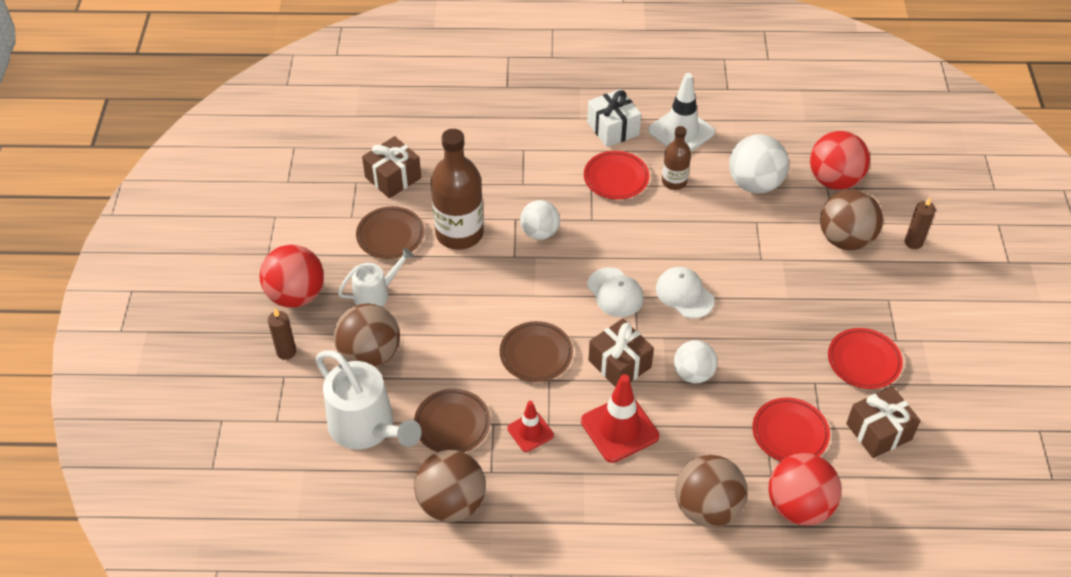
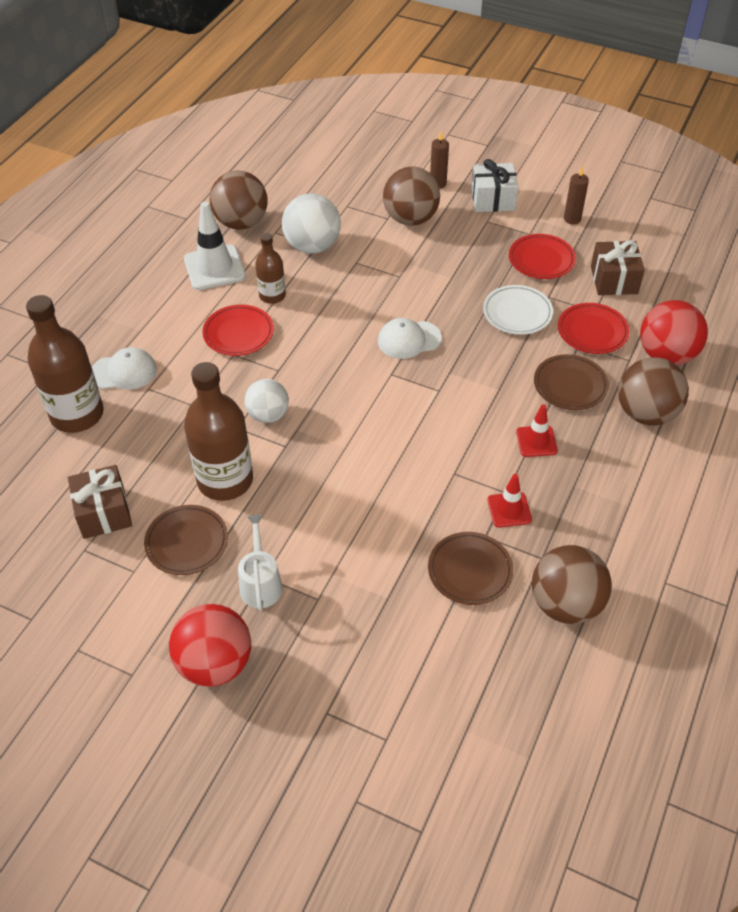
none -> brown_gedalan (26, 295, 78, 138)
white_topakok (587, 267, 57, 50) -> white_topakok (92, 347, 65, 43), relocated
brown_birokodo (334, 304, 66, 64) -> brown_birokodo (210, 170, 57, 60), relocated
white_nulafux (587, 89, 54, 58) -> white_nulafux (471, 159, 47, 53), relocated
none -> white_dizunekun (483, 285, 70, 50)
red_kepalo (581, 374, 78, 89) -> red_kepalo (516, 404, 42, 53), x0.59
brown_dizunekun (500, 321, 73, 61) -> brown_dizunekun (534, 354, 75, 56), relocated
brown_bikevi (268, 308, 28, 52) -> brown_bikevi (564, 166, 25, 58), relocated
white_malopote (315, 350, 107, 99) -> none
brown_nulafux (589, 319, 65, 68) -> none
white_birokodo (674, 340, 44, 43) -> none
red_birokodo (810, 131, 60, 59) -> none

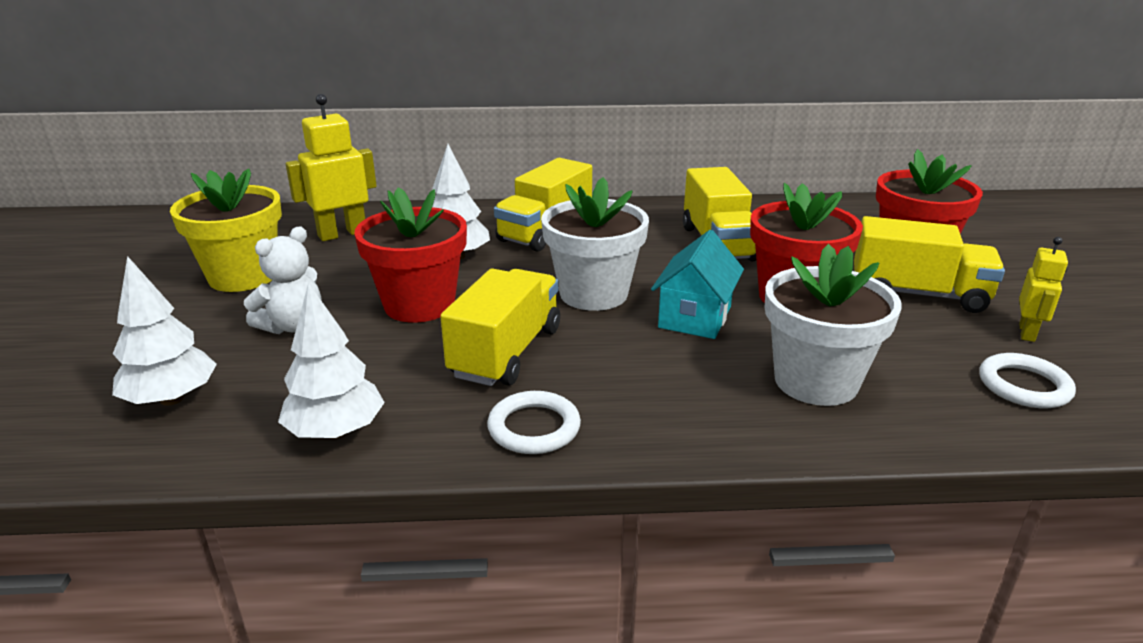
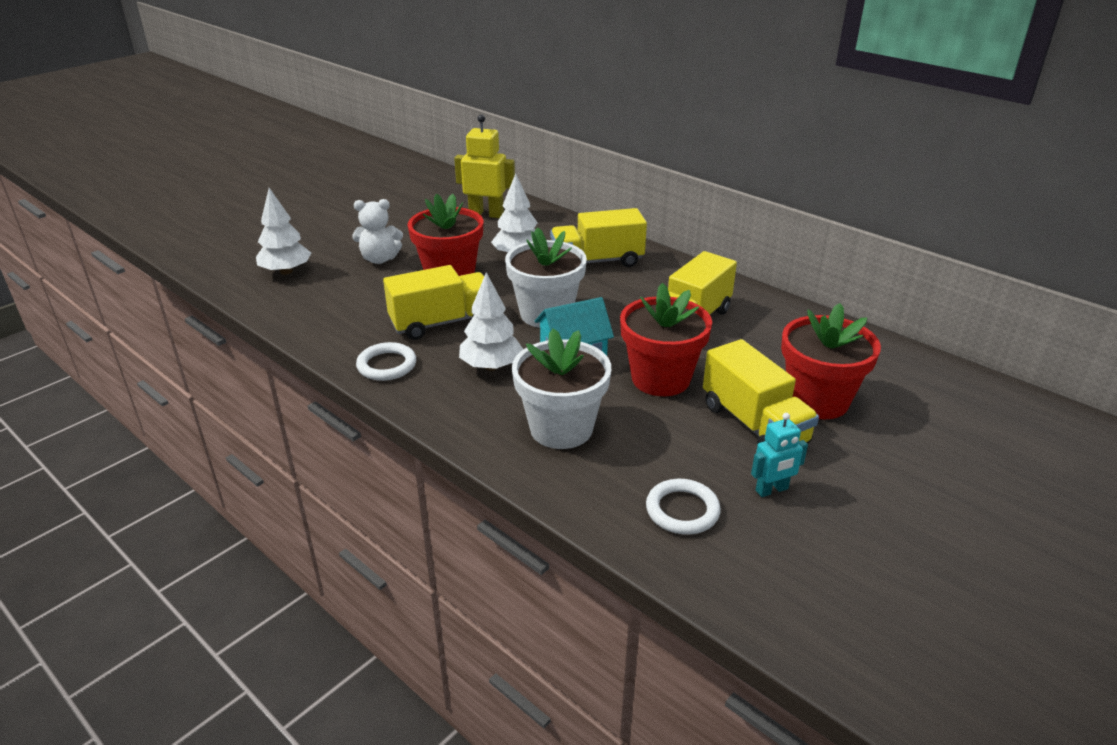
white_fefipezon (278, 283, 107, 156) -> white_fefipezon (459, 272, 64, 99), relocated
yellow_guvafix (1019, 237, 49, 105) -> turquoise_guvafix (751, 413, 57, 84)
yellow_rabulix (170, 168, 112, 124) -> none

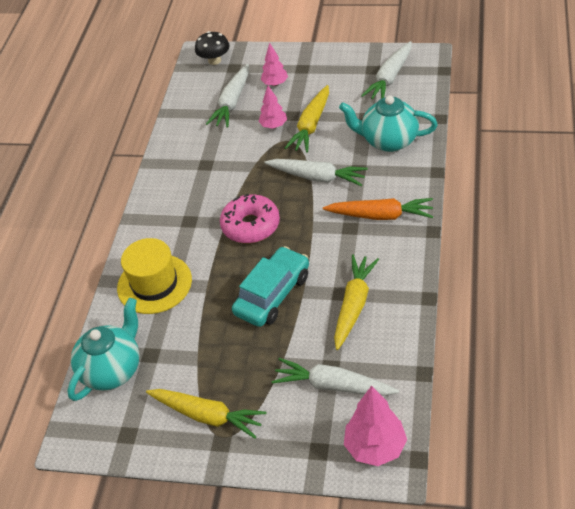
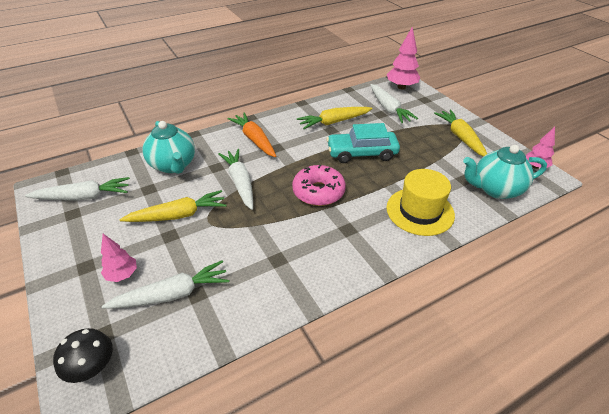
pink_fefipezon (258, 85, 29, 44) -> pink_fefipezon (526, 127, 29, 42), relocated

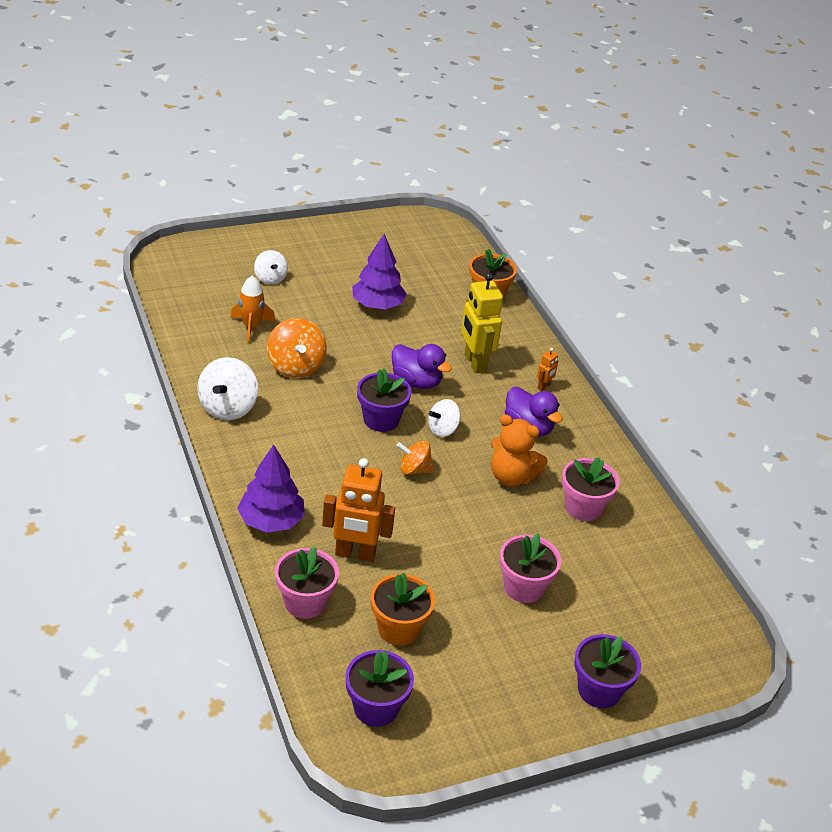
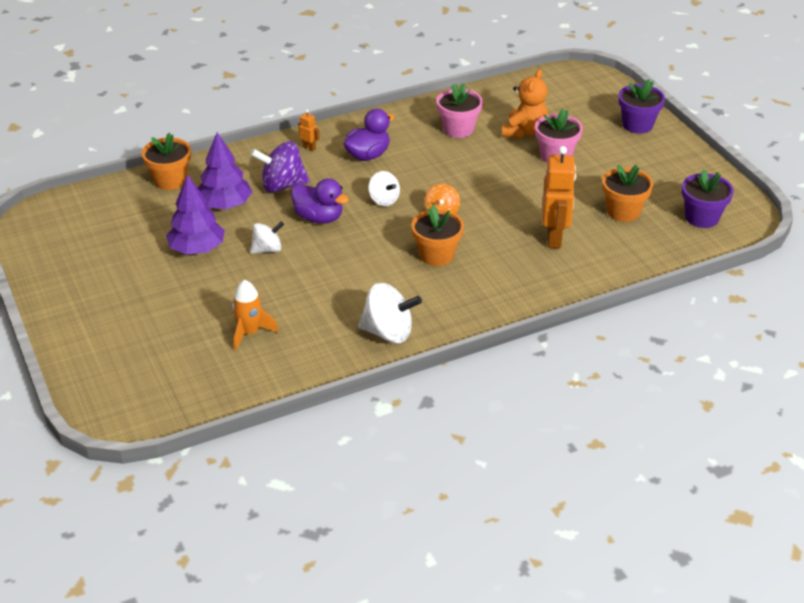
purple_fefipezon (237, 444, 68, 89) -> purple_fefipezon (198, 132, 54, 77), relocated
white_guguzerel (254, 250, 34, 35) -> white_guguzerel (250, 221, 34, 33), relocated
yellow_guvafix (461, 273, 42, 100) -> purple_guguzerel (251, 141, 59, 52)
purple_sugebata (392, 344, 60, 45) -> purple_sugebata (291, 178, 58, 46), 90 degrees clockwise
none -> orange_rabulix (411, 205, 53, 61)
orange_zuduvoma (491, 414, 57, 73) -> orange_zuduvoma (502, 69, 46, 70), relocated
orange_guguzerel (267, 318, 60, 60) -> none
pink_rabulix (275, 546, 64, 73) -> none
purple_rabulix (357, 368, 54, 64) -> none

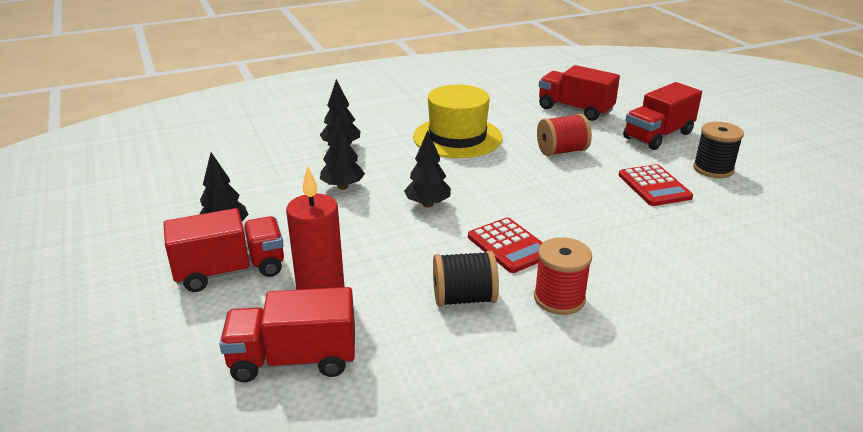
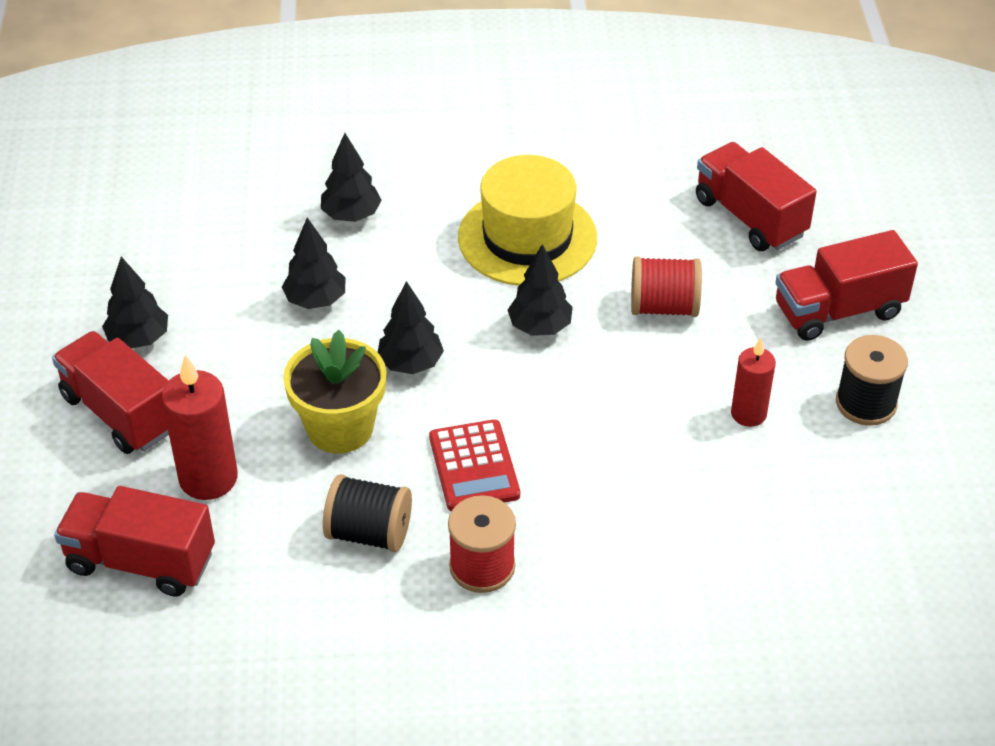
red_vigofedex (163, 208, 121, 84) -> red_vigofedex (52, 331, 117, 123), 135 degrees counterclockwise
none -> yellow_rabulix (283, 330, 104, 123)
none -> black_fefipezon (508, 244, 65, 92)
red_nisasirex (618, 164, 75, 42) -> red_bikevi (731, 338, 45, 89)

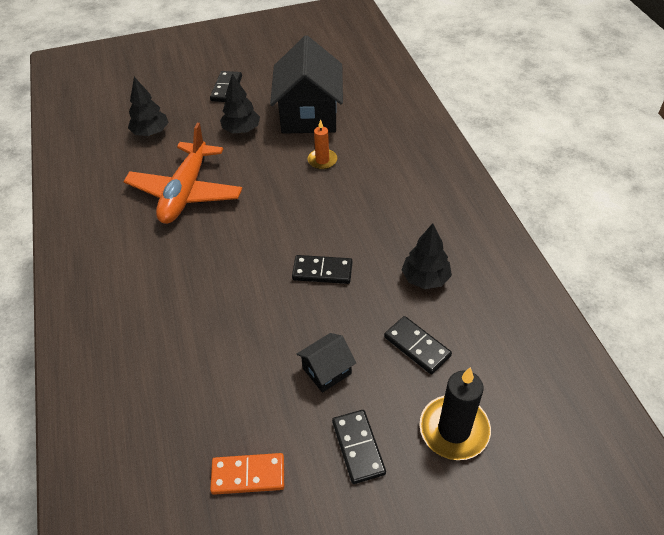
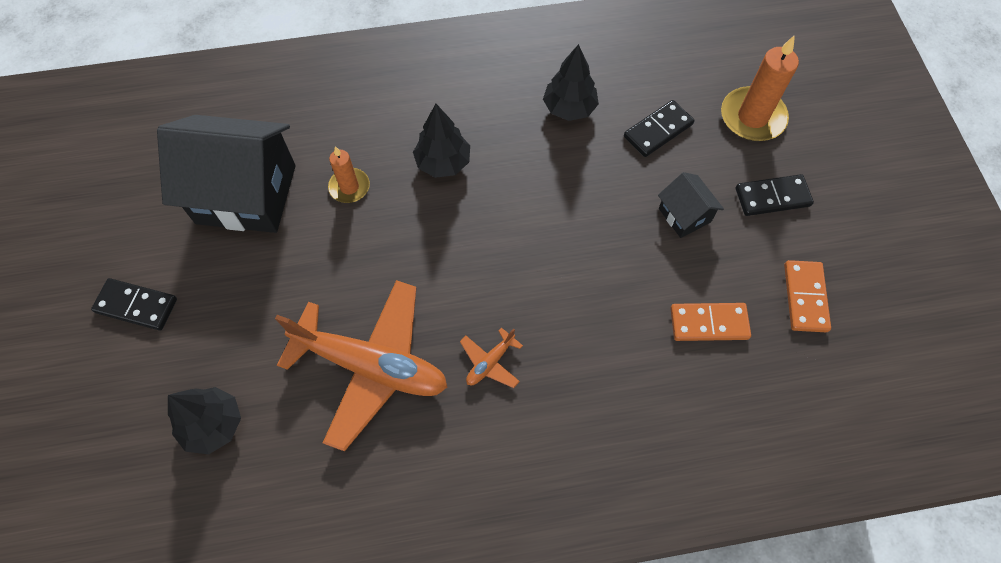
black_fefipezon (220, 74, 40, 59) -> black_fefipezon (413, 104, 57, 74), relocated
none -> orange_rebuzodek (460, 327, 63, 61)
none -> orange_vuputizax (670, 303, 81, 38)
black_bikevi (419, 367, 72, 93) -> orange_bikevi (721, 36, 78, 105)
black_vuputizax (292, 255, 60, 29) -> none

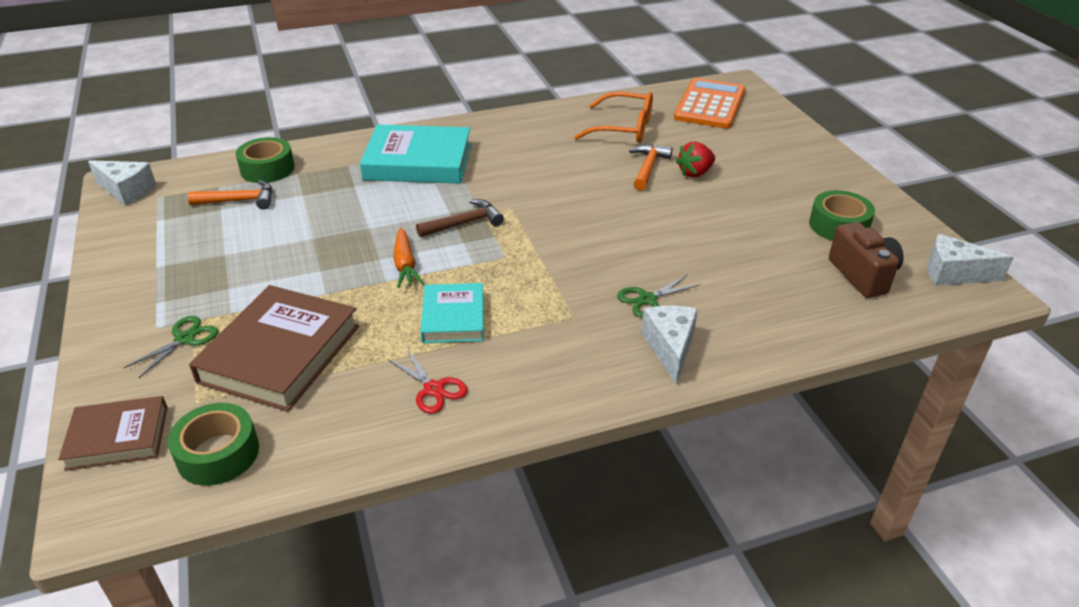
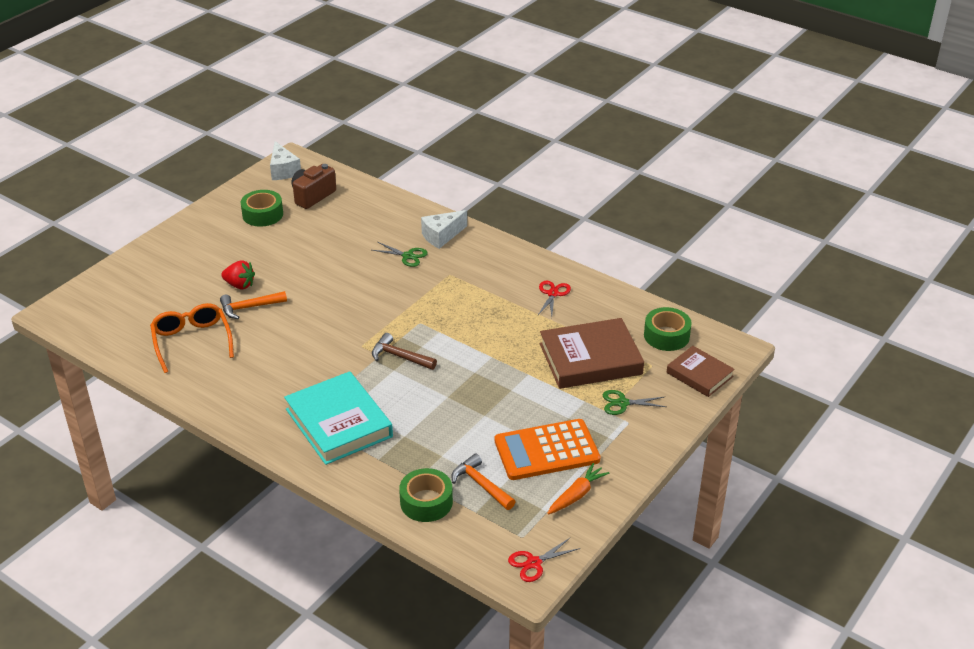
orange_nisasirex (674, 78, 72, 51) -> orange_nisasirex (495, 419, 105, 61), relocated
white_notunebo (88, 160, 68, 46) -> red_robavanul (508, 538, 72, 44)
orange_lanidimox (393, 228, 31, 60) -> orange_lanidimox (547, 463, 62, 51), relocated
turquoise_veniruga (420, 283, 64, 60) -> none

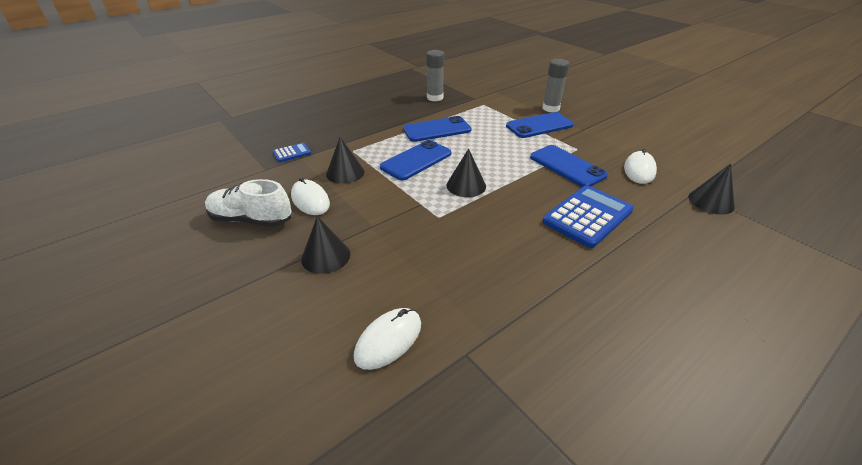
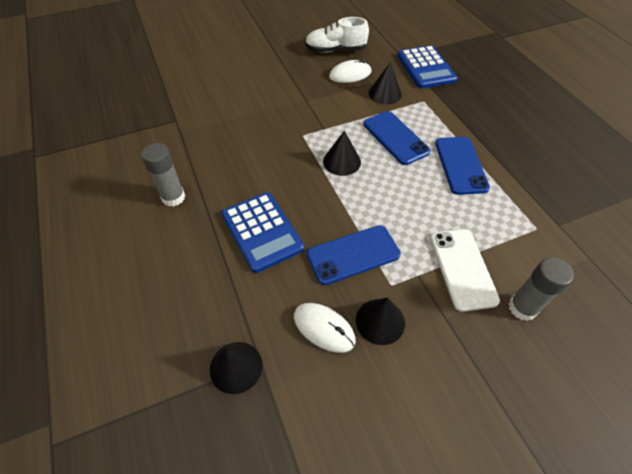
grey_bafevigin (426, 50, 18, 51) -> grey_bafevigin (141, 143, 44, 64), relocated
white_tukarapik (205, 179, 86, 48) -> white_tukarapik (305, 17, 64, 36), 120 degrees counterclockwise
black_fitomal (301, 216, 49, 58) -> black_fitomal (356, 298, 49, 47), relocated
blue_nisasirex (272, 143, 39, 19) -> blue_nisasirex (397, 45, 61, 44), x2.05
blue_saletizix (506, 112, 68, 26) -> white_saletizix (430, 229, 70, 83)
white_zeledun (354, 308, 67, 62) -> none

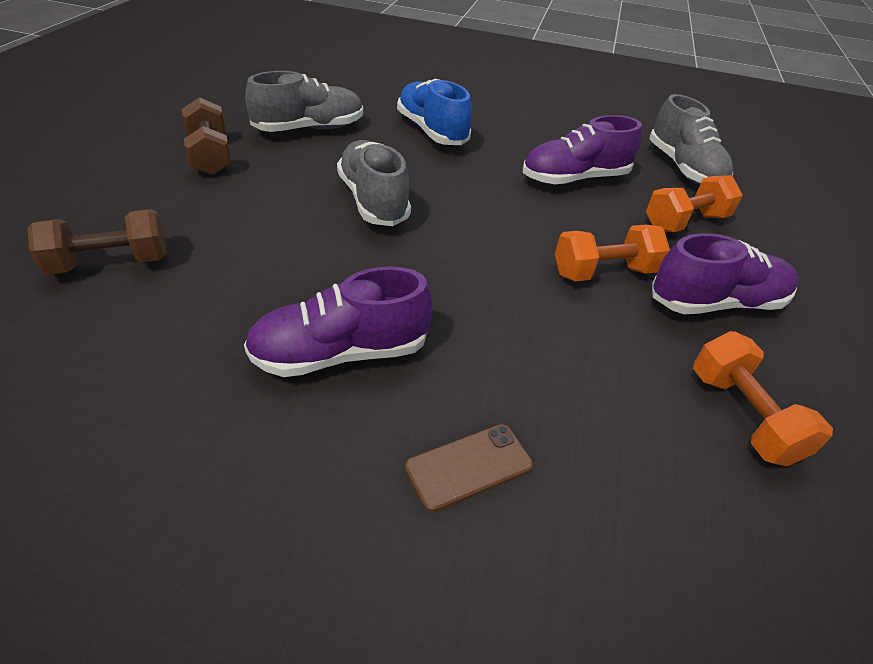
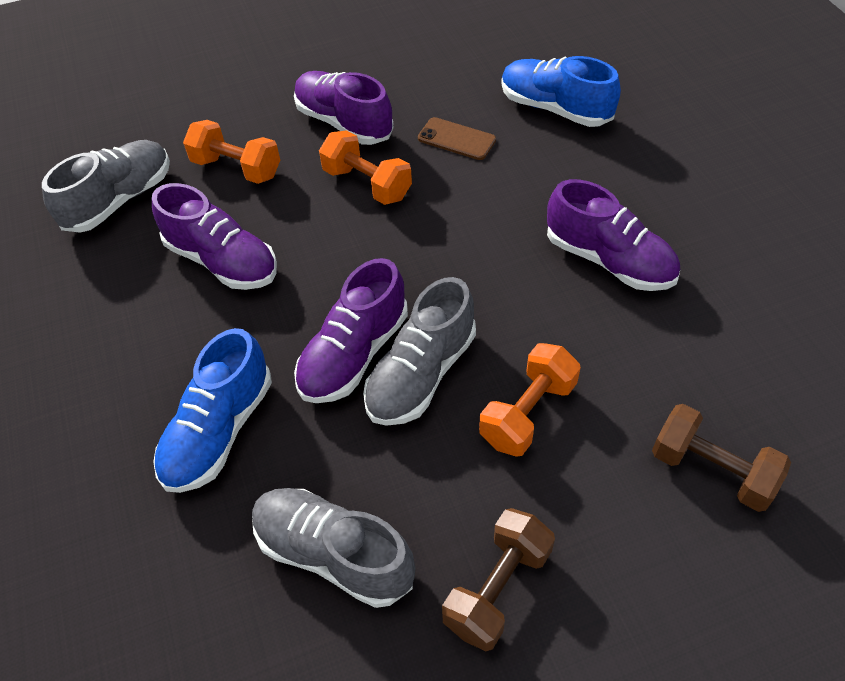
none -> purple_tukarapik (294, 258, 114, 145)
brown_saletizix (405, 424, 128, 88) -> brown_saletizix (418, 117, 78, 43), relocated
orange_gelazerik (693, 331, 140, 136) -> orange_gelazerik (479, 343, 102, 114), relocated
none -> blue_tukarapik (501, 56, 120, 71)

